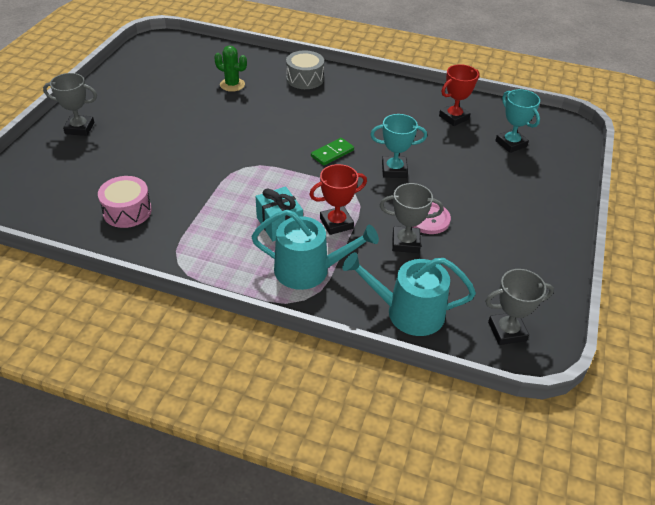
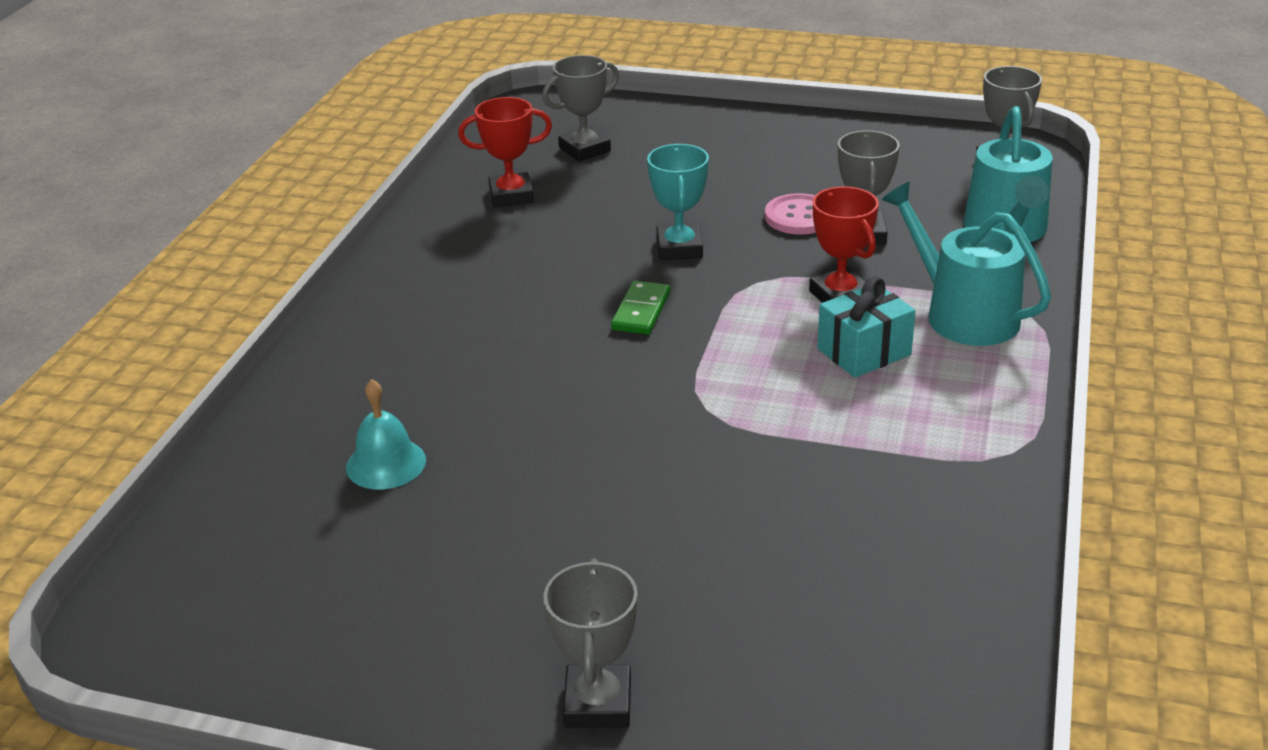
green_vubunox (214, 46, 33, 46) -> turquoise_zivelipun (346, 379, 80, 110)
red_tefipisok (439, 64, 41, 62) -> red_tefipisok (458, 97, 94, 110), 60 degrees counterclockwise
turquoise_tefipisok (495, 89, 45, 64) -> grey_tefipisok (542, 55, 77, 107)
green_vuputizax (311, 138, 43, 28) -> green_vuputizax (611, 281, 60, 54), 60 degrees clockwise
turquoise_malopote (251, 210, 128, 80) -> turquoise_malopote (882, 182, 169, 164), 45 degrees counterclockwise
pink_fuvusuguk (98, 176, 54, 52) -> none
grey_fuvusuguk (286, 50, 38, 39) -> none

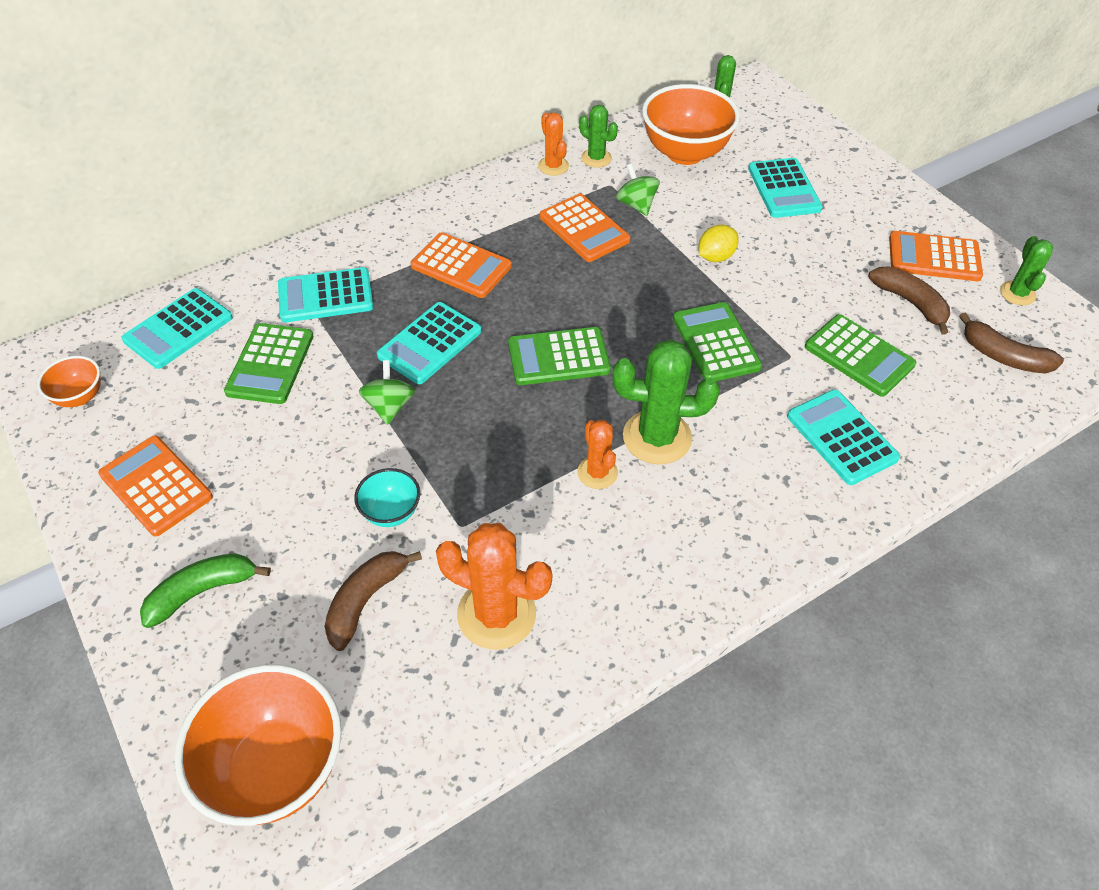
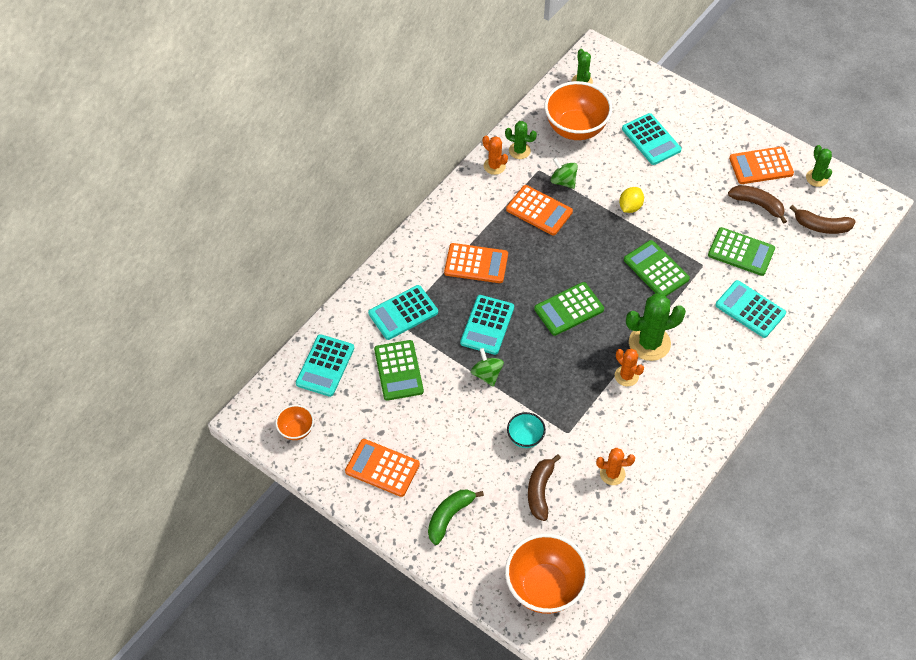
orange_vubunox (436, 523, 116, 126) -> orange_vubunox (596, 448, 39, 37), x0.57

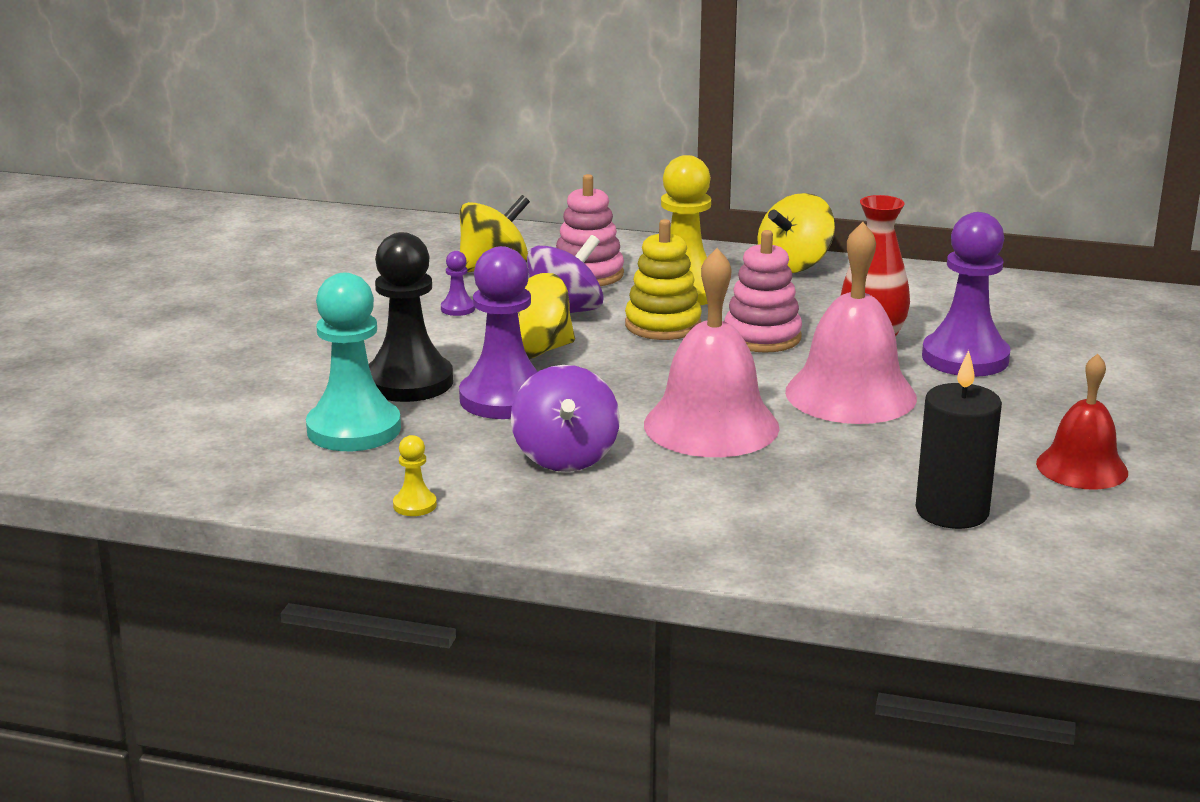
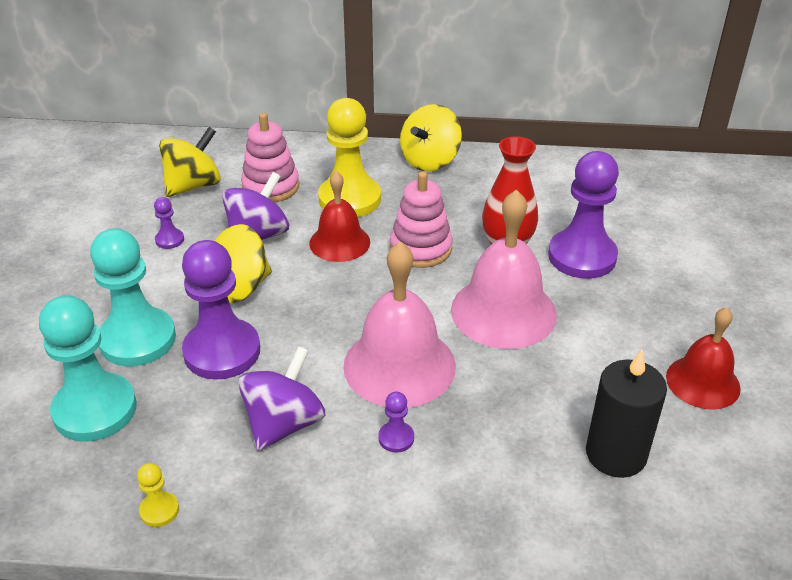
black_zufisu (369, 232, 84, 170) -> turquoise_zufisu (90, 228, 86, 139)
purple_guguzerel (511, 365, 109, 107) -> purple_guguzerel (238, 346, 87, 105), 135 degrees counterclockwise
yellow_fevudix (625, 219, 77, 121) -> red_zivelipun (310, 171, 60, 91)
none -> purple_zufisu (378, 391, 36, 61)

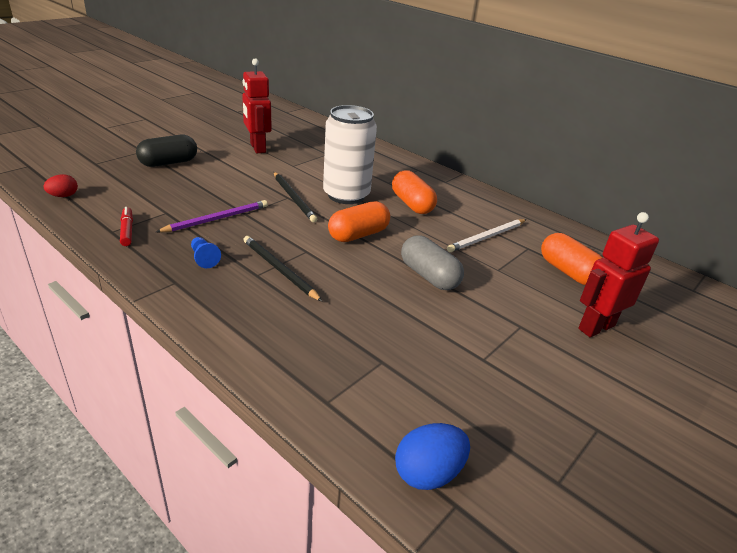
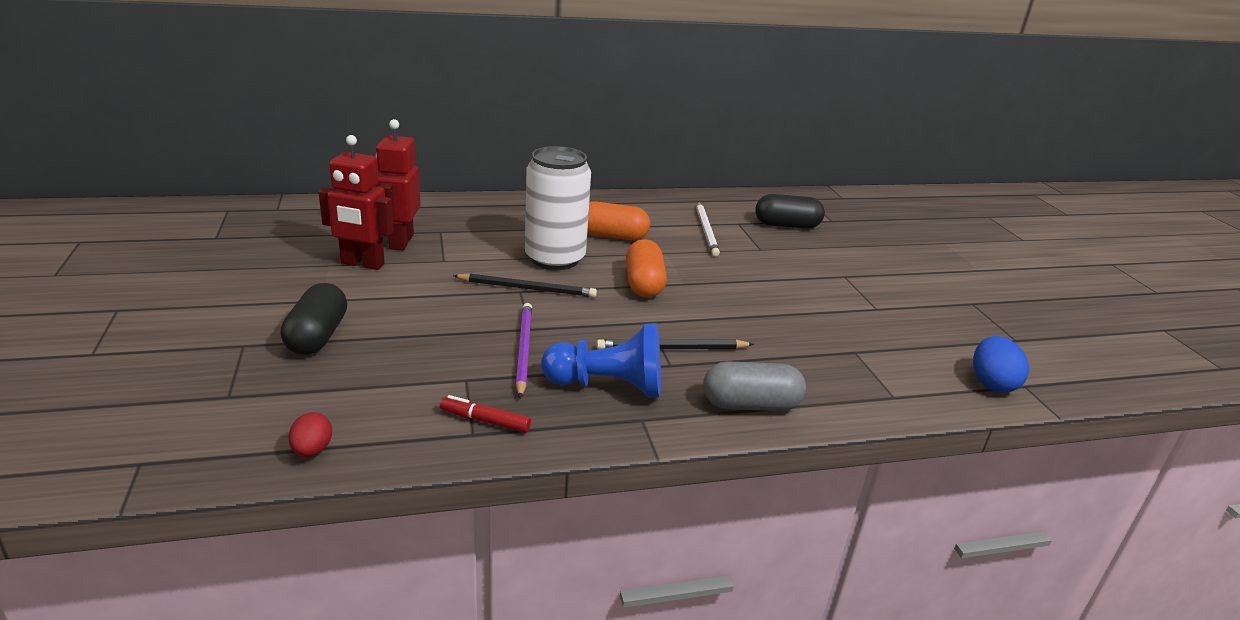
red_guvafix (578, 212, 81, 125) -> red_guvafix (376, 119, 45, 131), relocated
blue_zufisu (191, 237, 30, 31) -> blue_zufisu (541, 323, 120, 75), x2.14
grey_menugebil (401, 235, 63, 55) -> grey_menugebil (703, 361, 103, 50), relocated
orange_menugebil (541, 233, 62, 52) -> black_menugebil (755, 194, 70, 35)

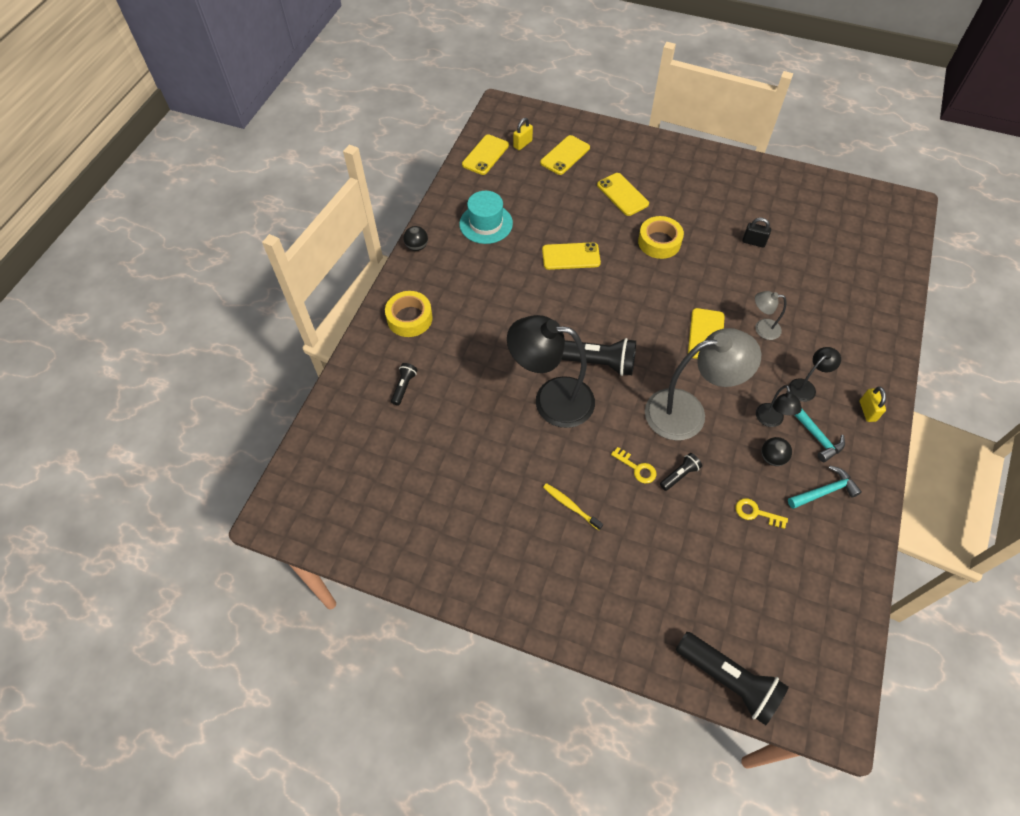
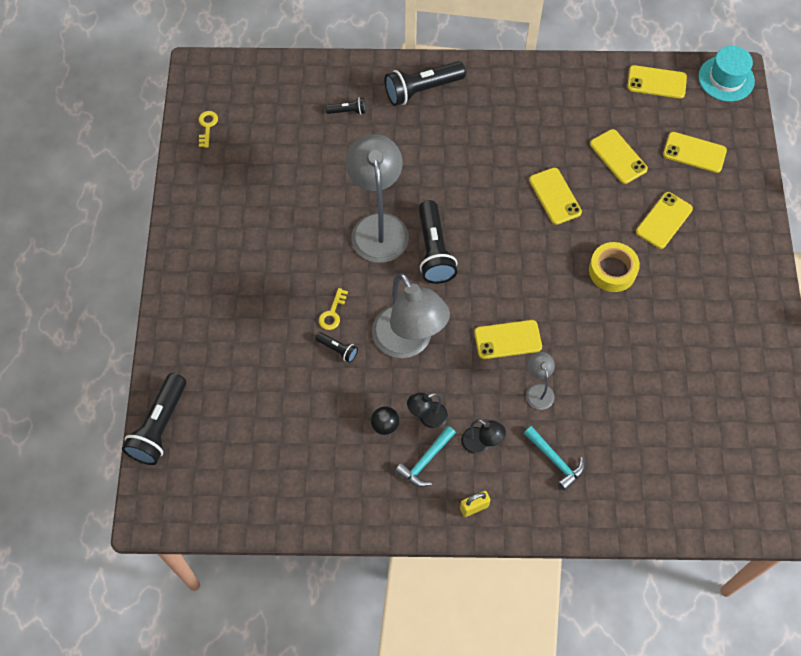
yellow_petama (736, 498, 52, 31) -> yellow_petama (198, 111, 20, 37), relocated
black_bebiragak (507, 315, 88, 113) -> grey_bebiragak (346, 134, 63, 129)
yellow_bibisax (385, 291, 47, 46) -> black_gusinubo (384, 61, 82, 45)
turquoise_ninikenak (788, 466, 74, 43) -> turquoise_ninikenak (524, 426, 61, 65), relocated
none -> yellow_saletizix (590, 129, 58, 55)
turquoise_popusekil (459, 191, 54, 53) -> turquoise_popusekil (698, 46, 57, 56), relocated
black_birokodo (403, 226, 25, 25) -> none
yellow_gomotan (513, 118, 20, 32) -> none
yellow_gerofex (543, 483, 60, 47) -> none
black_gomotan (742, 218, 29, 30) -> none

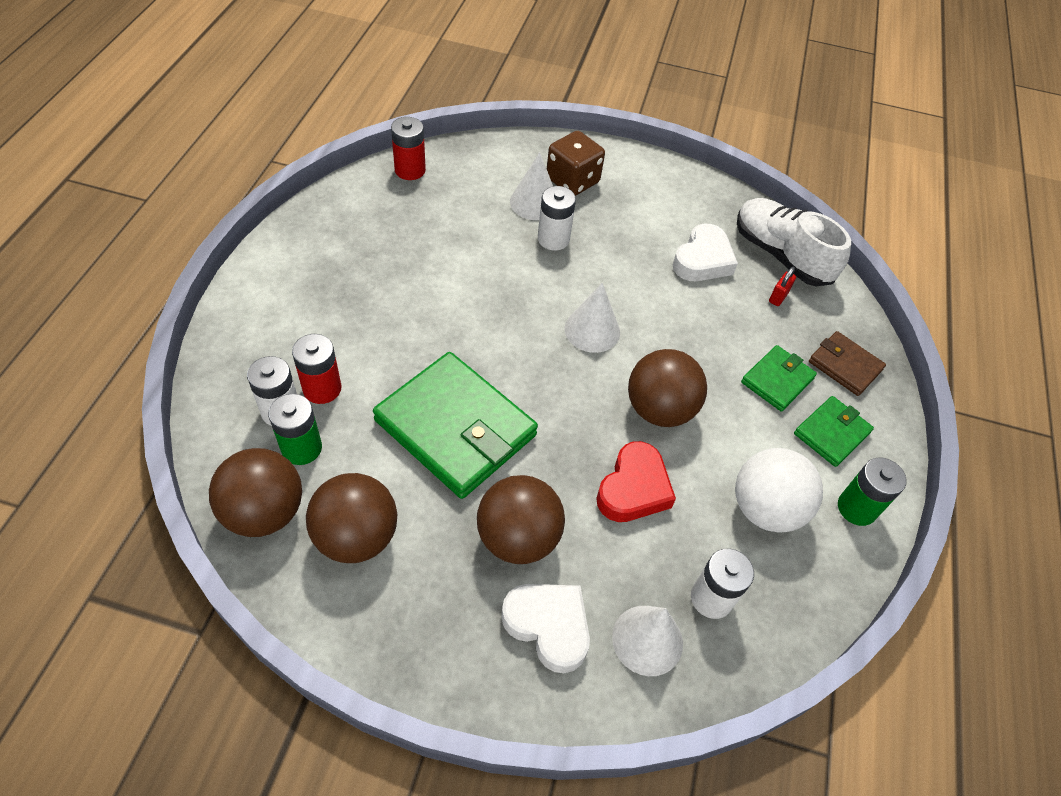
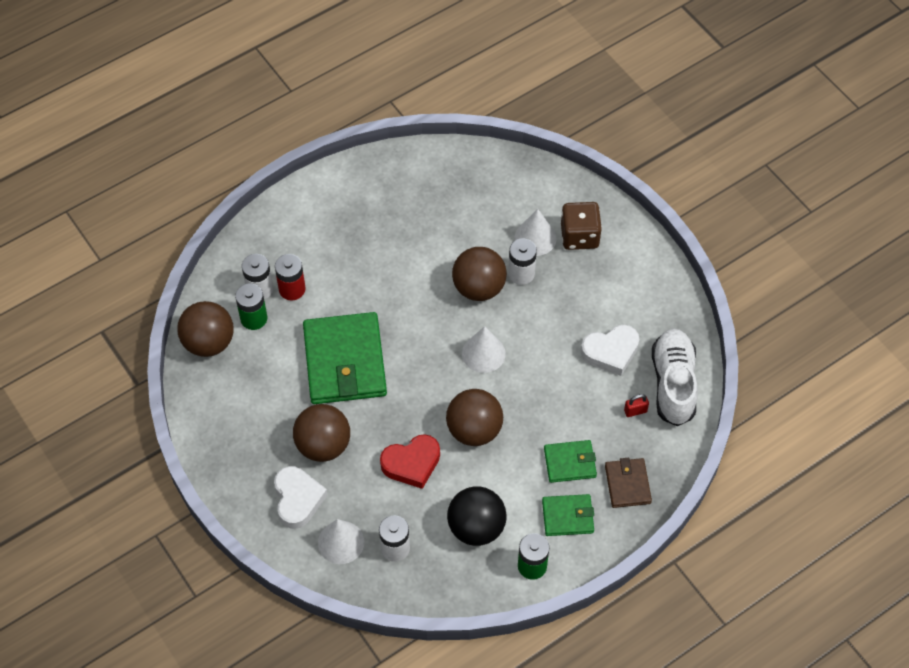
white_birokodo (735, 448, 88, 85) -> black_birokodo (447, 486, 60, 60)
brown_birokodo (306, 473, 91, 90) -> brown_birokodo (452, 247, 55, 54), relocated
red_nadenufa (391, 117, 35, 63) -> none

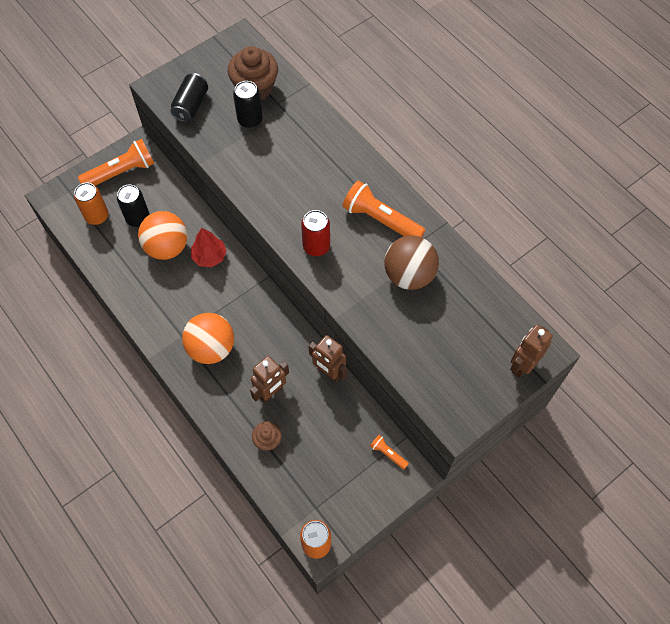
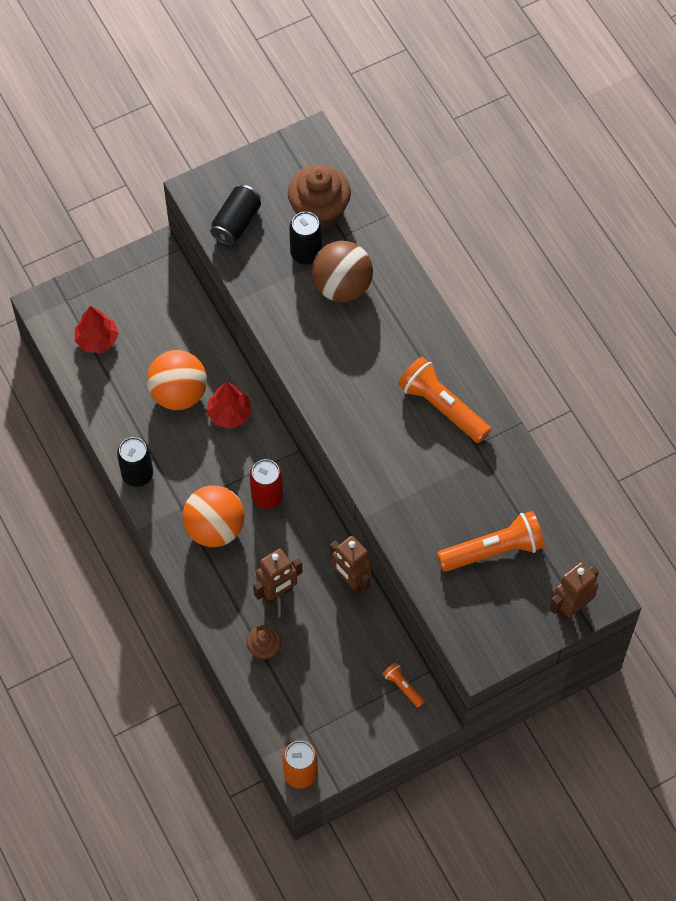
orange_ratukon (74, 183, 34, 42) -> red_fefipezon (75, 306, 44, 47)
black_ratukon (117, 185, 33, 42) -> black_ratukon (117, 437, 36, 50), relocated
red_ratukon (301, 210, 29, 46) -> red_ratukon (249, 459, 34, 50), relocated
brown_birokodo (384, 235, 55, 55) -> brown_birokodo (312, 241, 61, 61), relocated
orange_gusinubo (78, 139, 77, 47) -> orange_gusinubo (437, 511, 108, 61), relocated

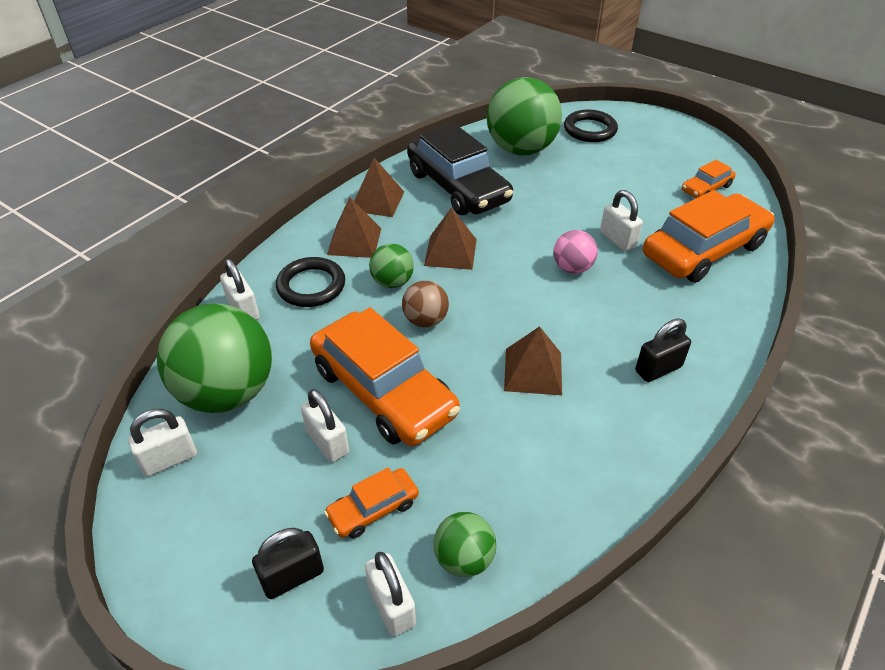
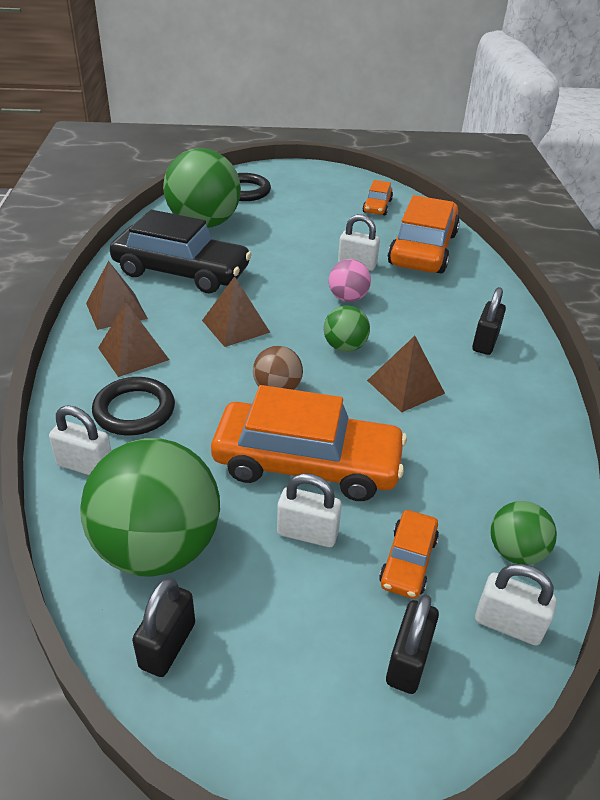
white_gomotan (128, 409, 69, 67) -> black_gomotan (132, 577, 63, 100)
green_birokodo (369, 244, 45, 44) -> green_birokodo (324, 306, 46, 46), relocated

